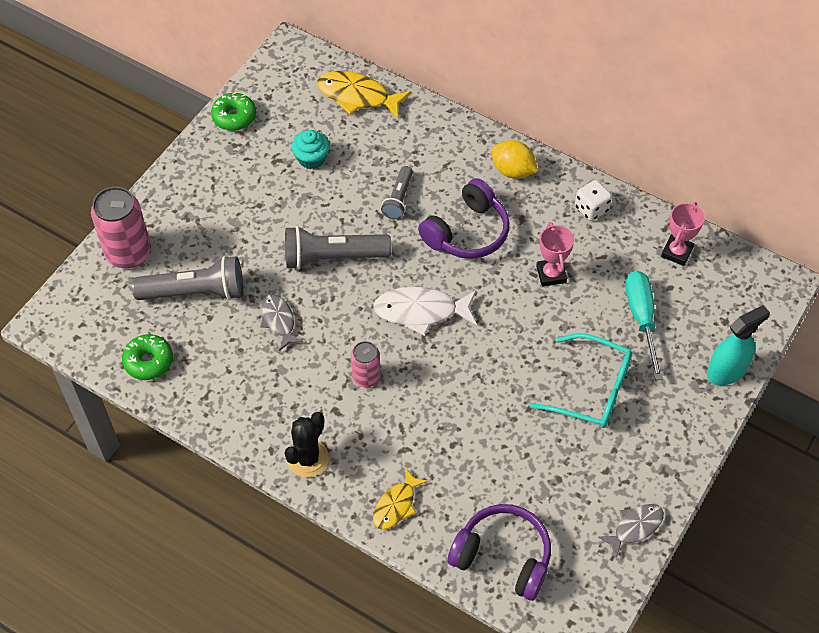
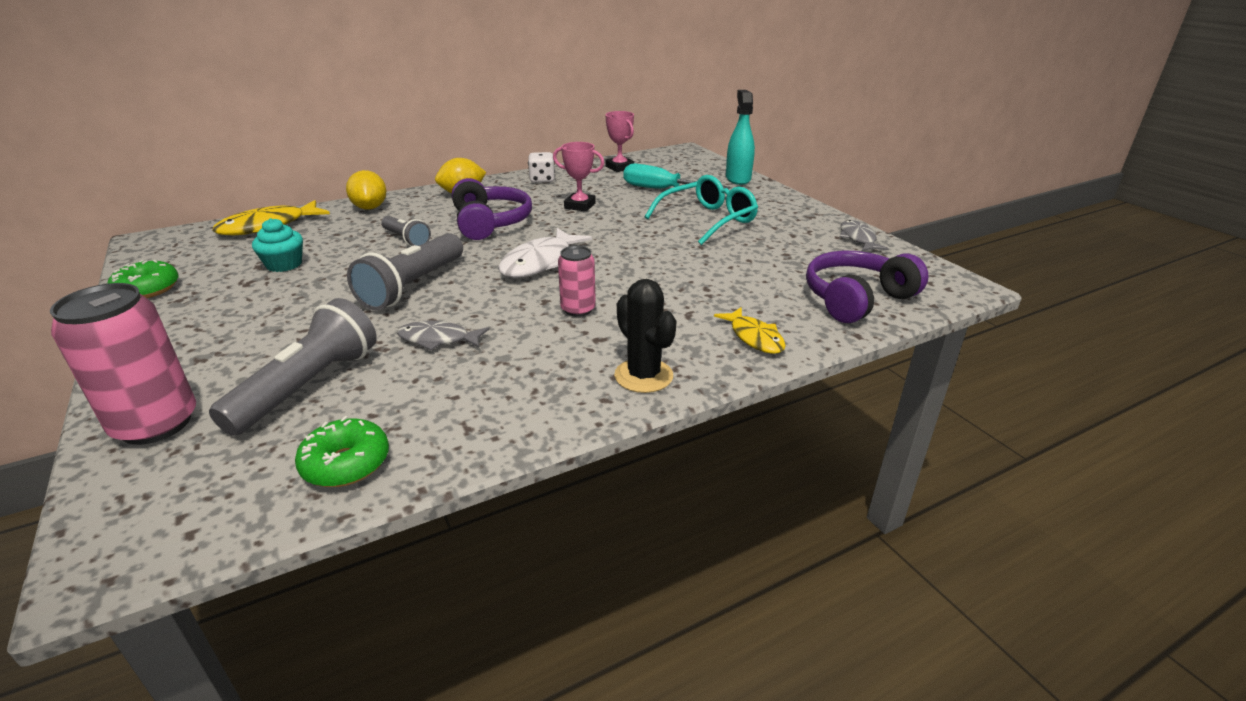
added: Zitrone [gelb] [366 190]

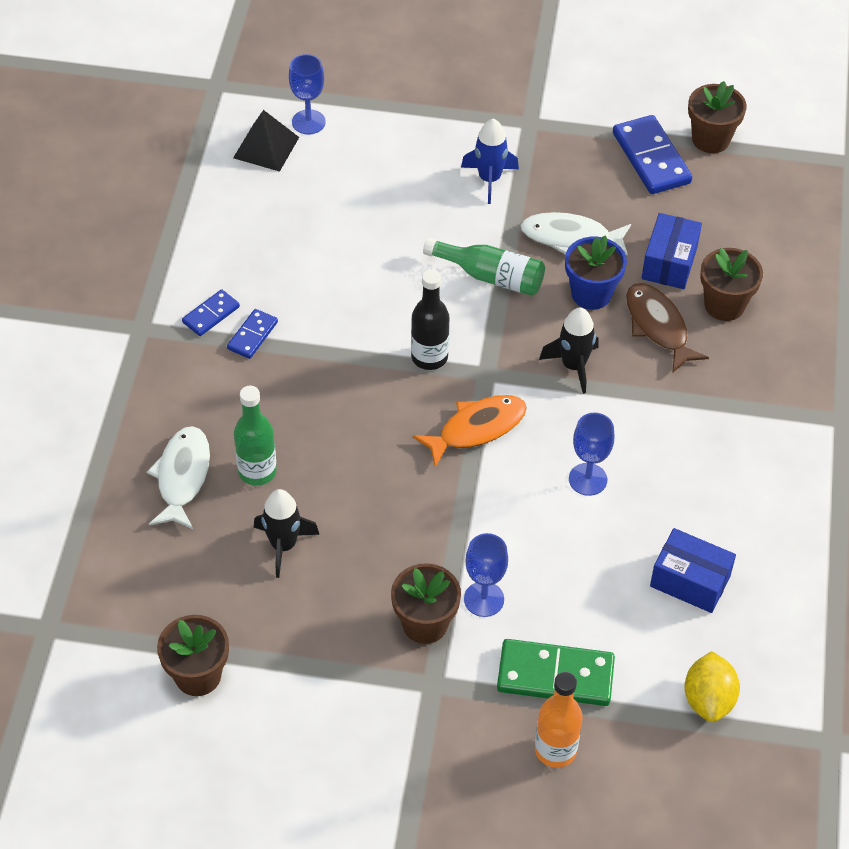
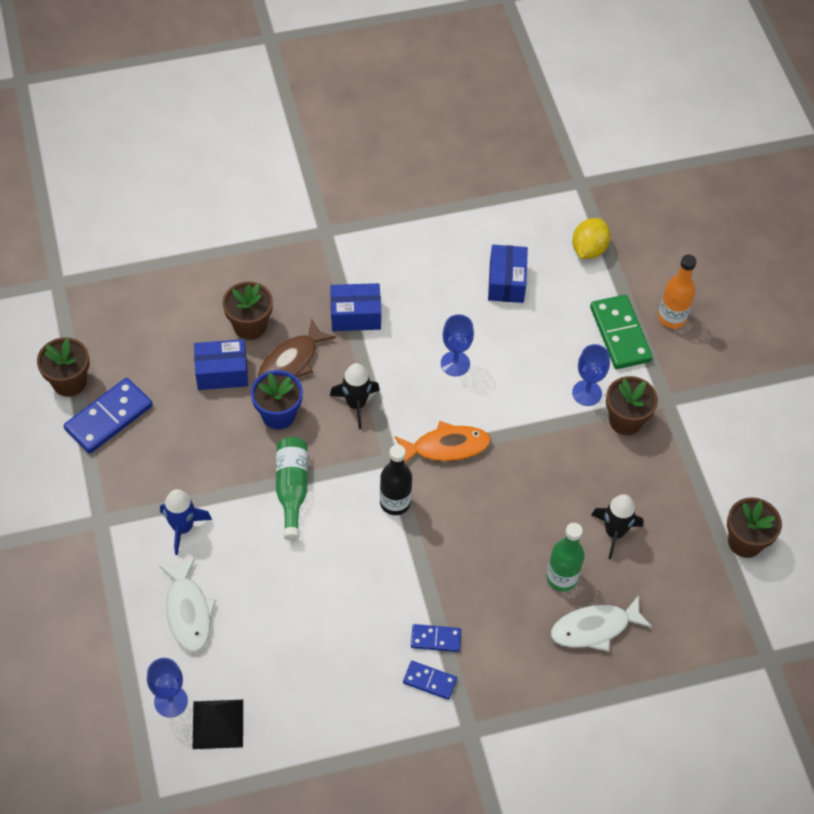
added: Schachtel [blau] [355 307]
moved: Fisch [weiß] [575 234] to [187 605]
turned: Fisch [orange] [470 431] = [443 442] 135 degrees clockwise; Zitrone [gelb] [712 686] = [591 238] 45 degrees counterclockwise

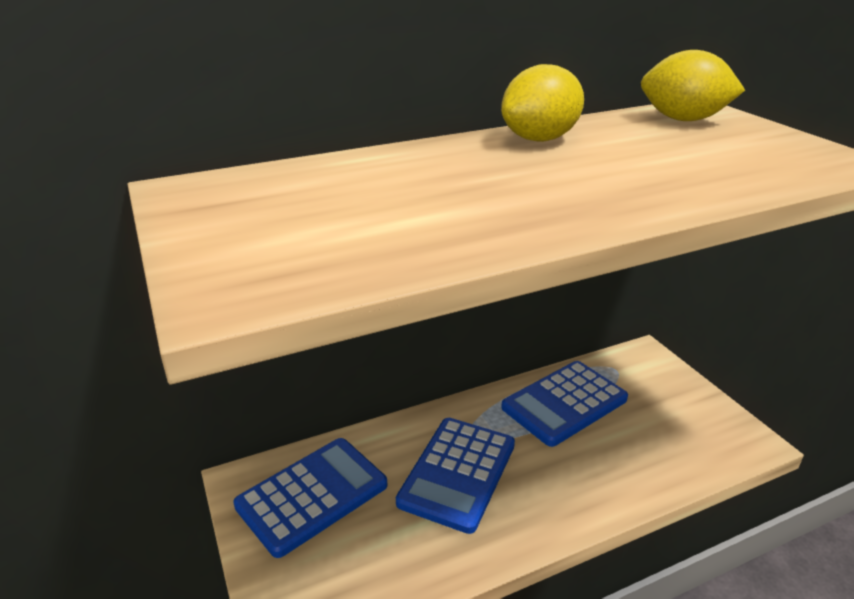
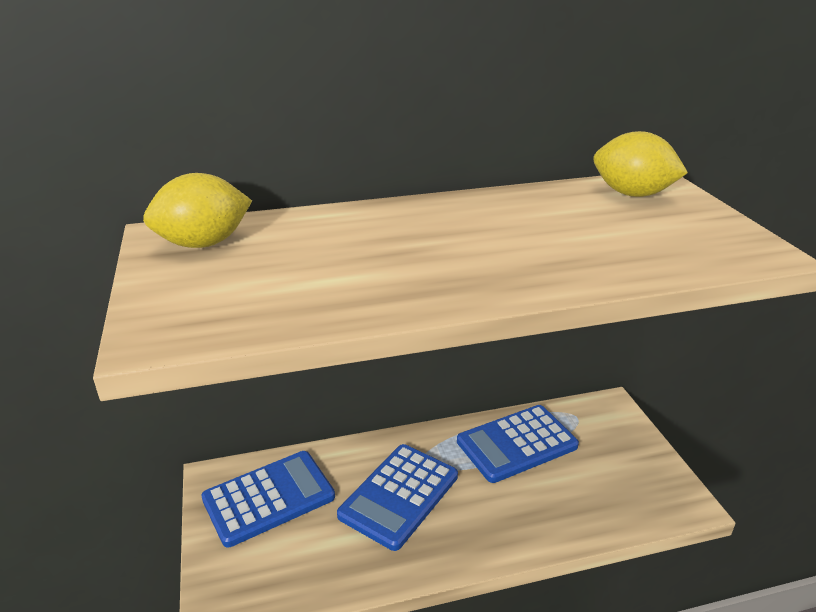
moved: Zitrone [gelb] [542 103] to [197 210]

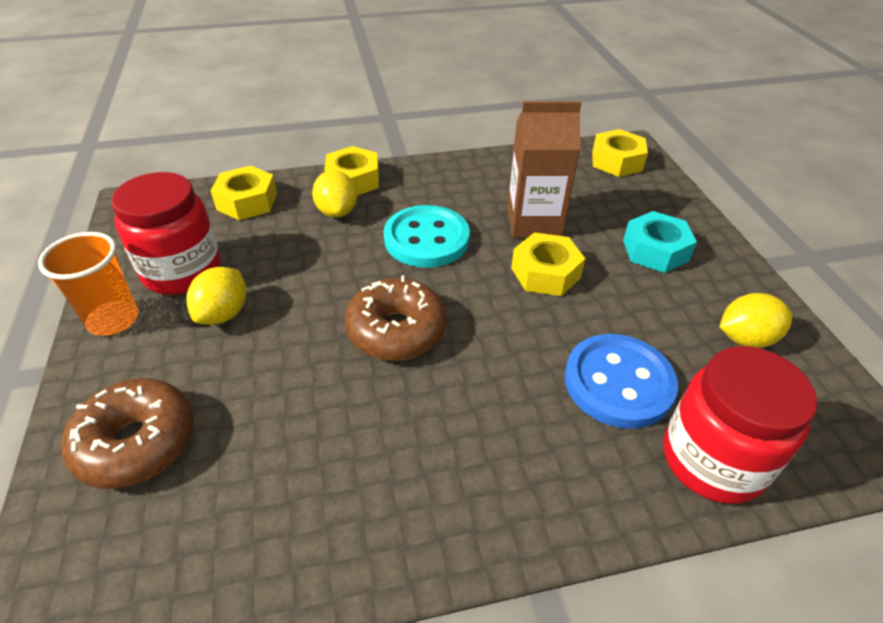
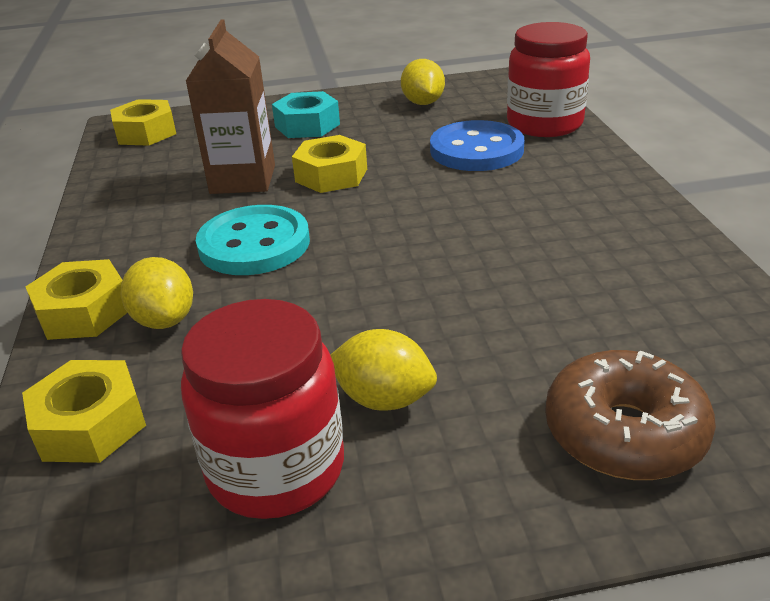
removed: Becher [orange] [88 284]; Donut [braun] [396 318]
turned: Zitrone [gelb] [334 194] = [157 293] 75 degrees clockwise

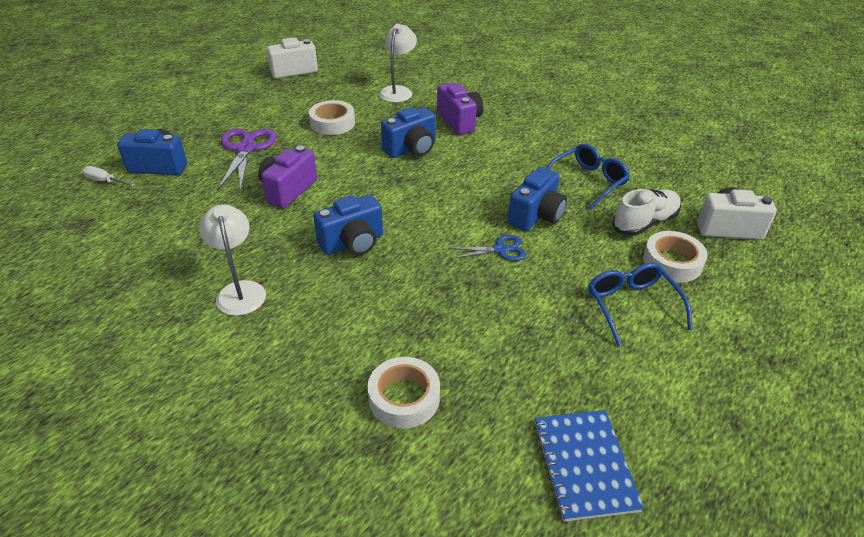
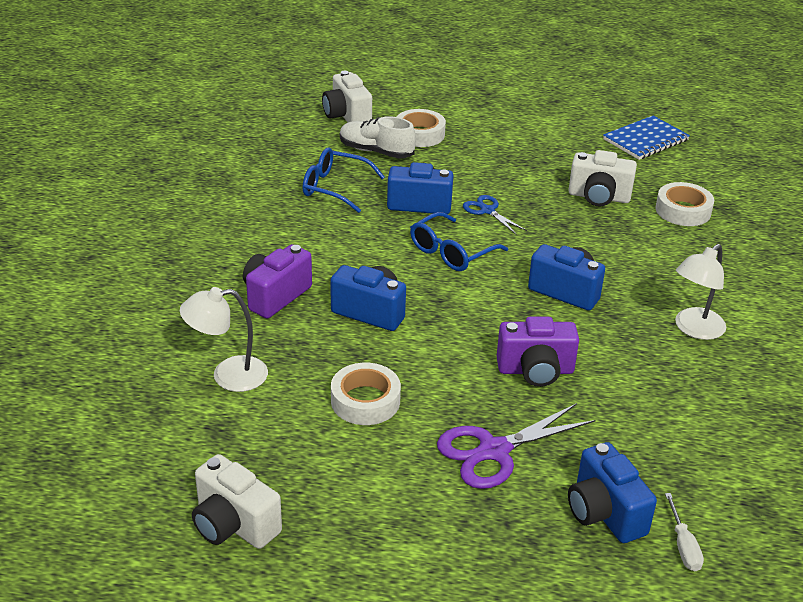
added: Kamera [weiß] [602 178]
moved: Brille [blau] [640 304] to [459 241]

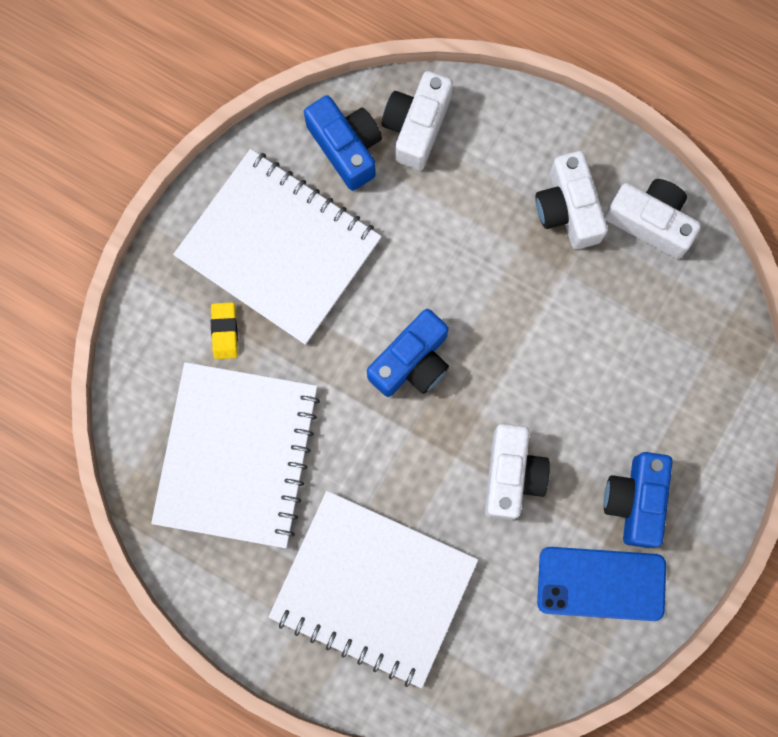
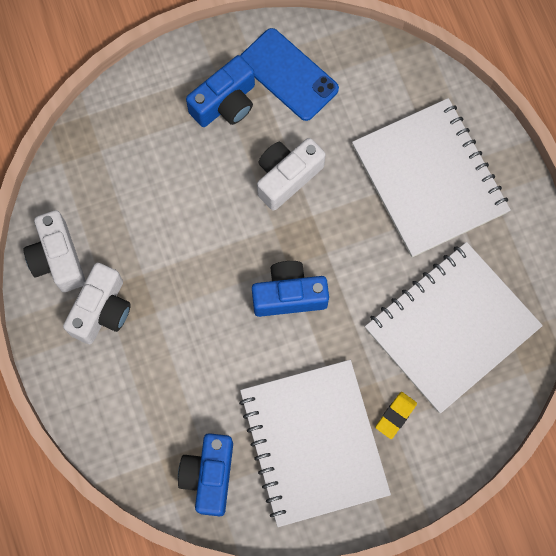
removed: Kamera [weiß] [417 120]

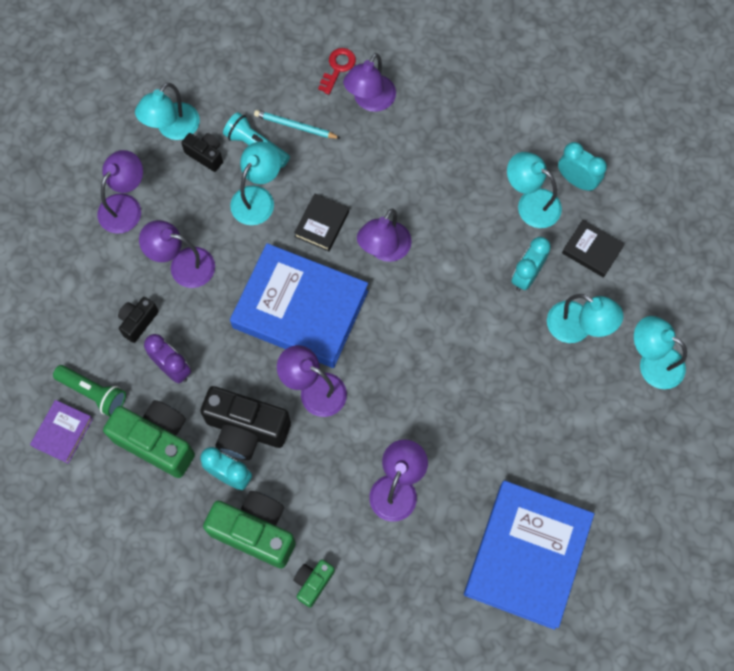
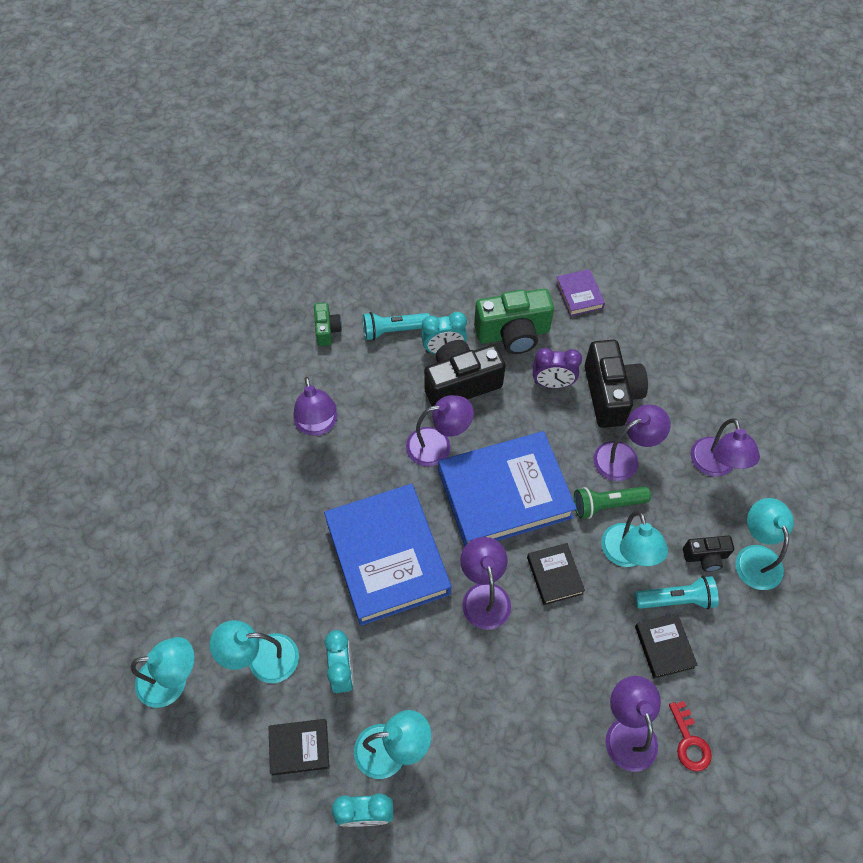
moved: Taschenlampe [grün] [89 390] to [612 502]; Buch [blau] [529 555] to [387 555]
replaced: Bleistift [türkis] [297 124] to Buch [schwarz] [666 646]; Kamera [grün] [249 529] to Taschenlampe [türkis] [396 326]
resized: Kamera [schwarz] [138 320] = [616 384] x1.92

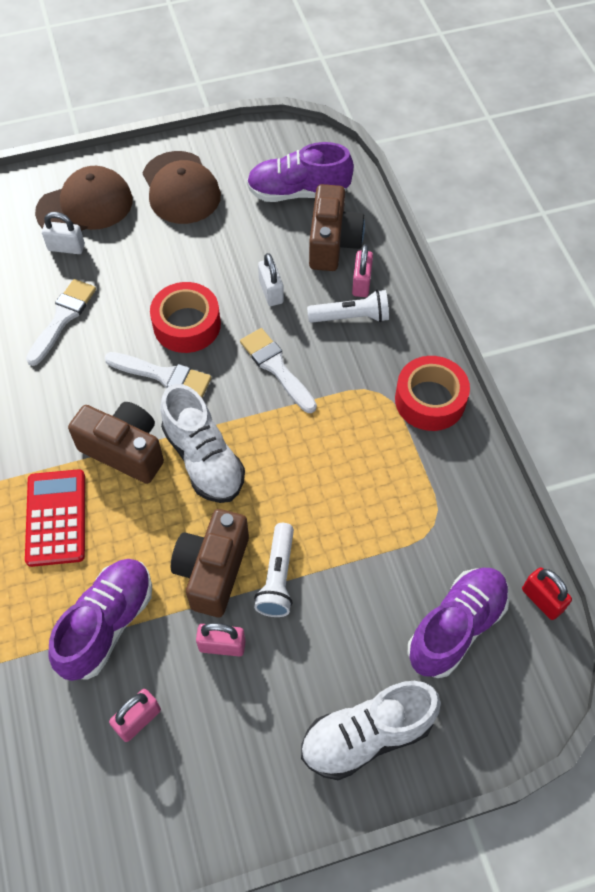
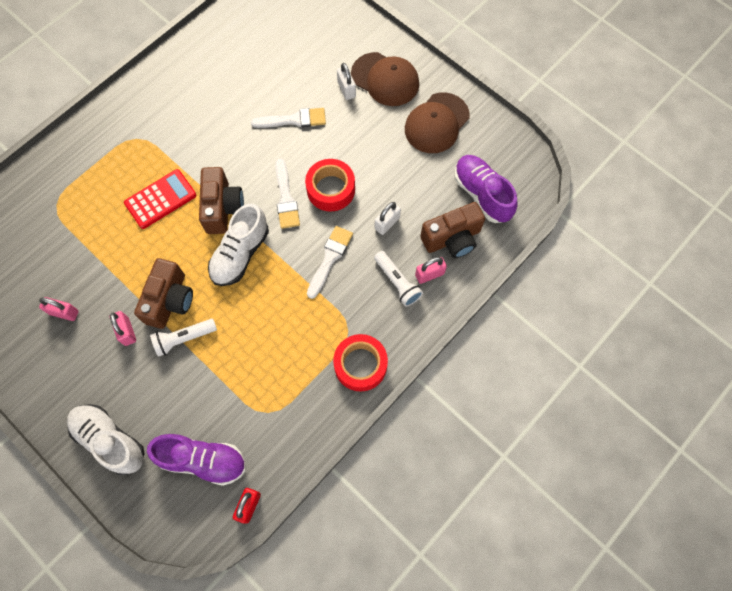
removed: Schuh [lila] [100 620]
turned: Kamera [braun] [210 563] = [163 293] 120 degrees clockwise

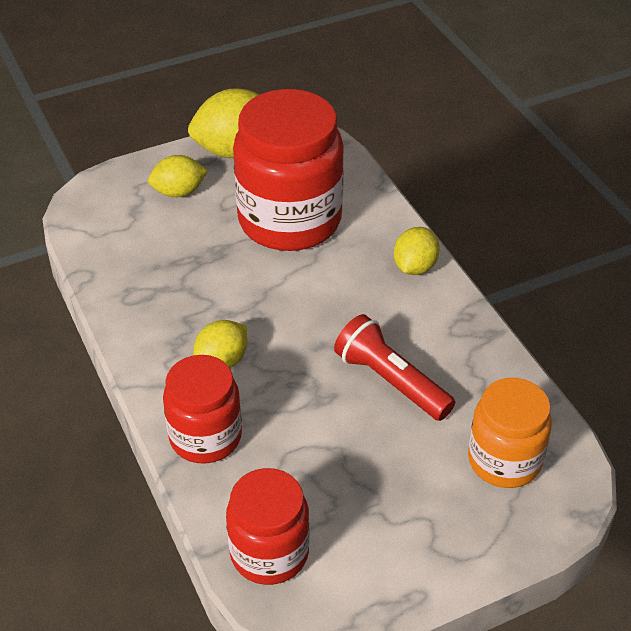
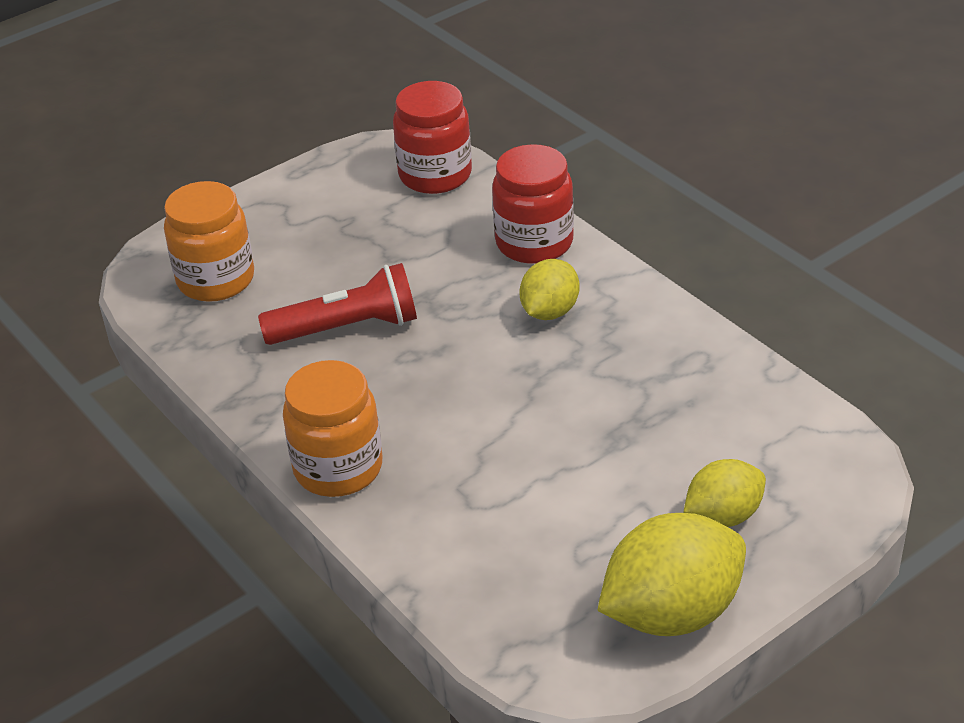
removed: Einmachglas [rot] [288 170]
replaced: Zitrone [gelb] [417 251] to Einmachglas [orange] [332 428]
turned: Taschenlampe [rot] [394 367] = [337 304] 45 degrees counterclockwise

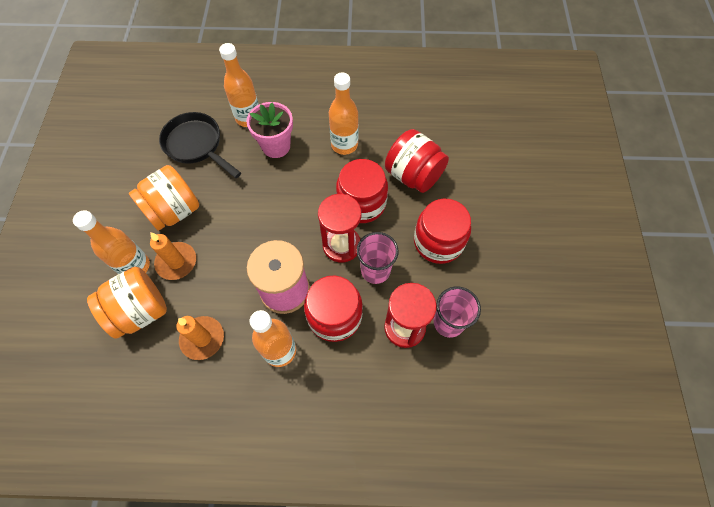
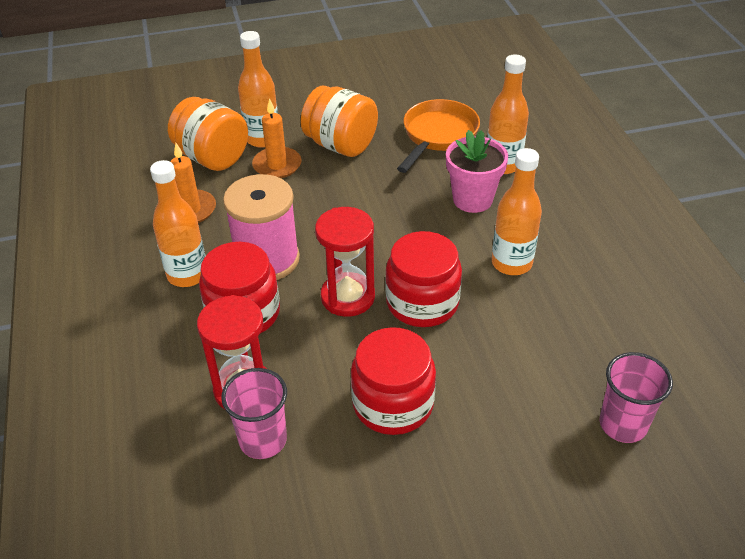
removed: Einmachglas [rot] [417 161]
moved: Becher [rosa] [378 258] to [636 397]
recoloured: Pfanne [schwarz] [200 145] to Pfanne [orange] [438 136]

